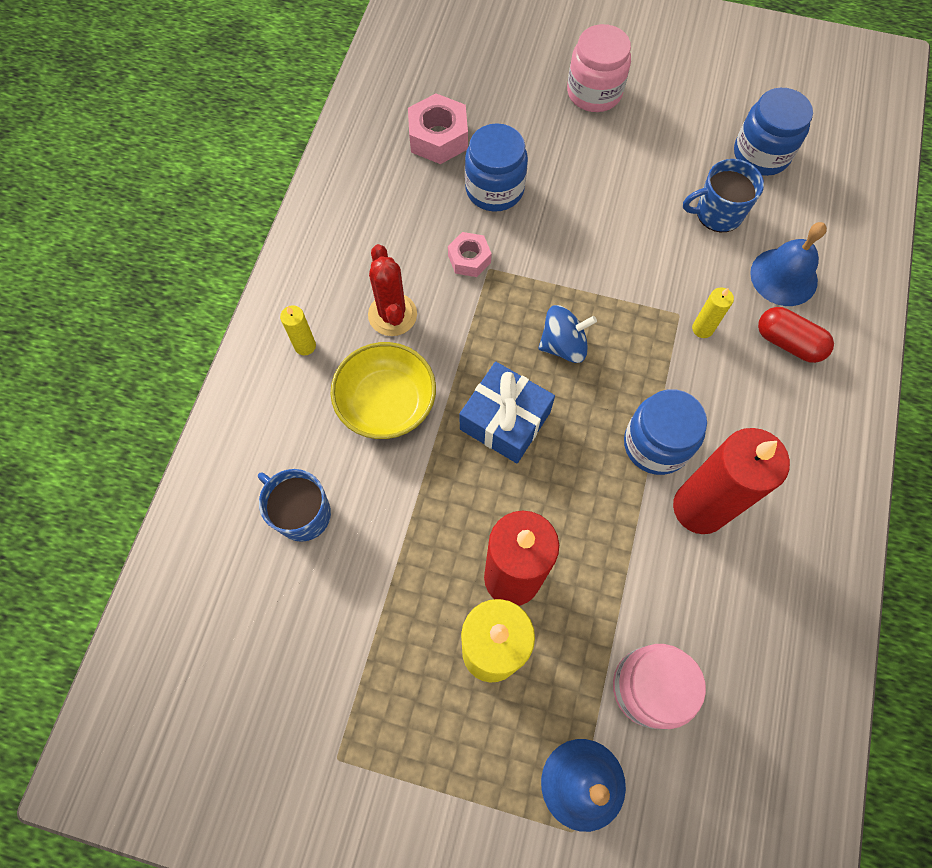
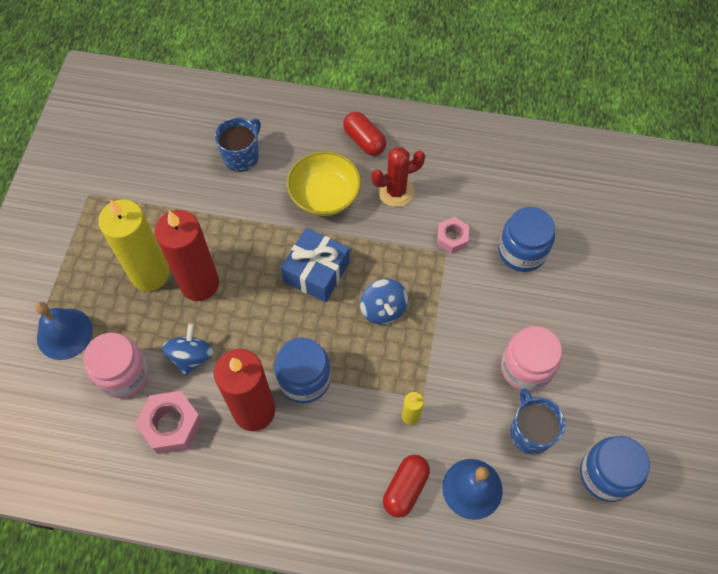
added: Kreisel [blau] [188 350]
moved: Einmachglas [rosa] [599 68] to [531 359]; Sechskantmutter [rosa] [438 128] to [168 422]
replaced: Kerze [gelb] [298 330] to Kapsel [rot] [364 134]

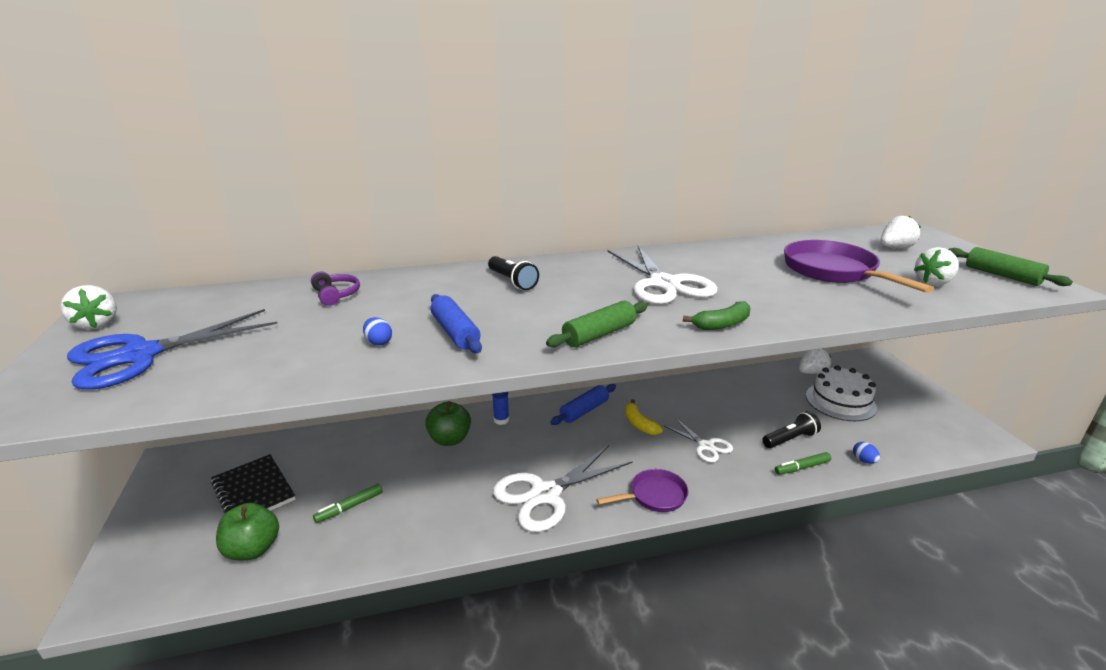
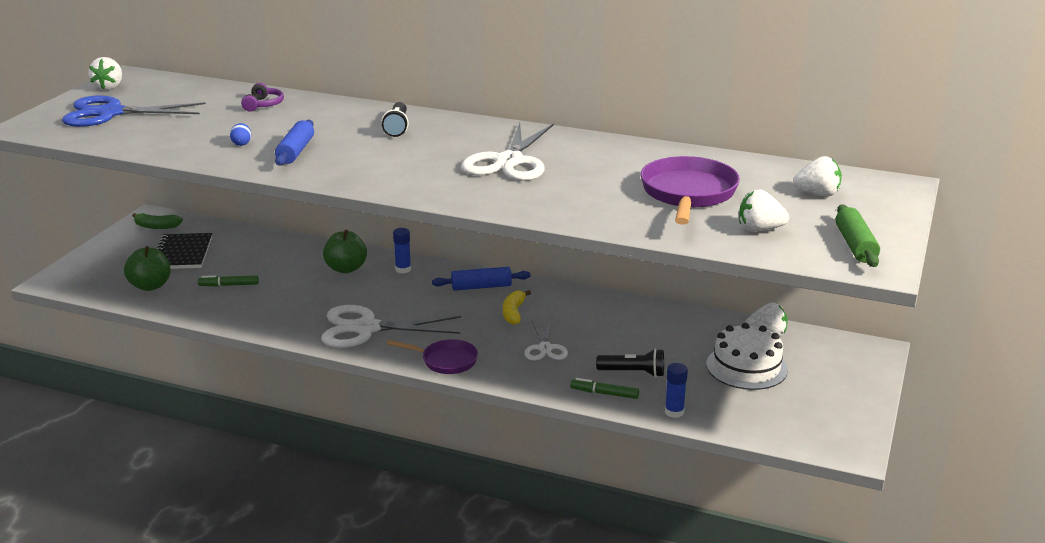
removed: Nudelholz [grün] [597 324]
moved: Banane [grün] [717 315] to [157 221]
replaced: Ei [blau] [866 453] to Klebestift [blau] [676 390]

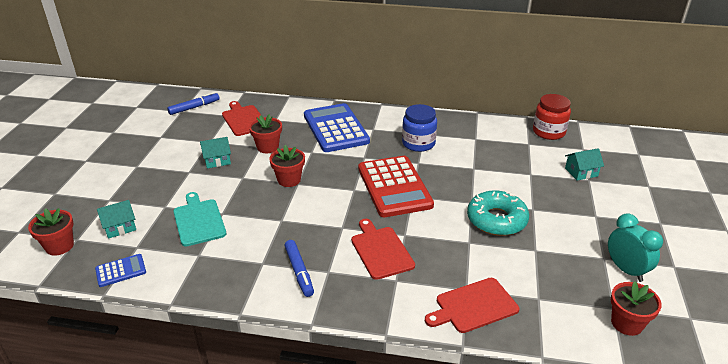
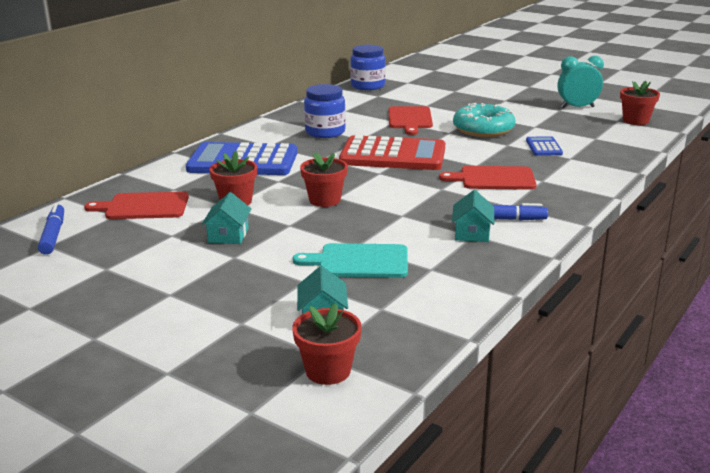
moved: Haus [türkis] [584 164] to [473 216]; Taschenrechner [blau] [120 270] to [544 146]; Schneidebrett [rot] [472 305] to [411 120]
recoloured: Einmachglas [rot] [552 117] to Einmachglas [blau] [368 67]

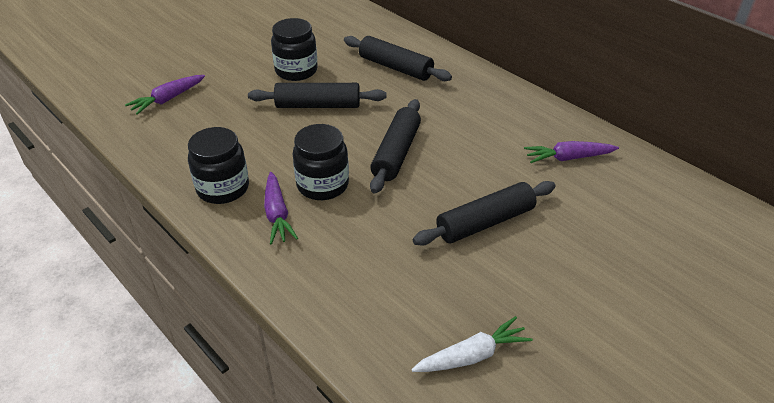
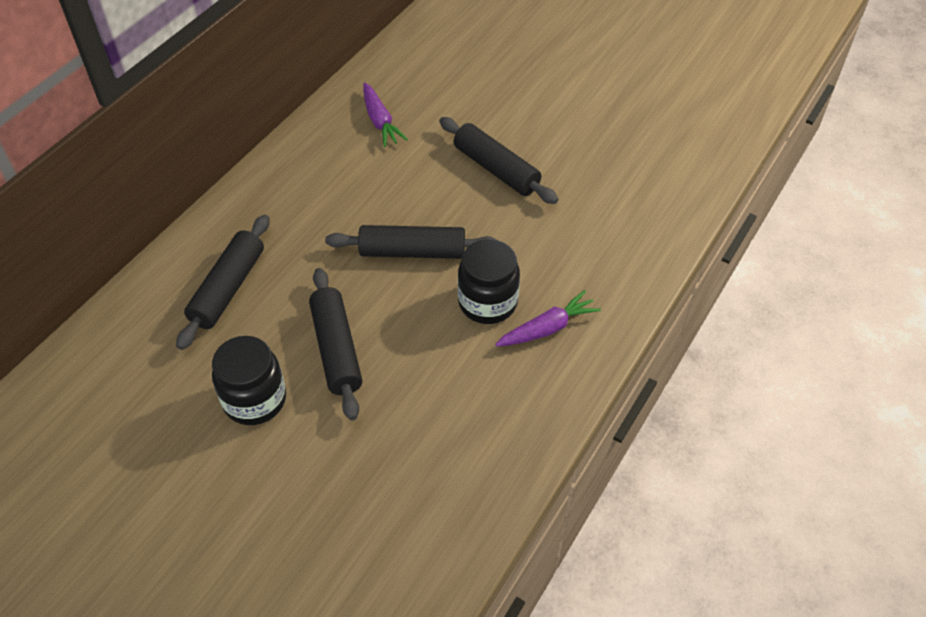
removed: Karotte [lila] [165 95]; Einmachglas [schwarz] [218 165]; Karotte [weiß] [472 344]

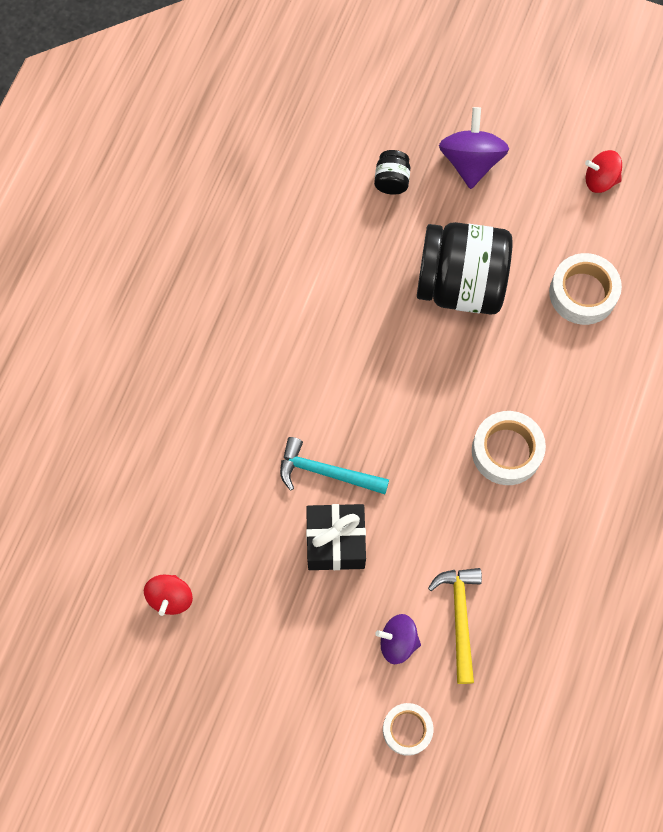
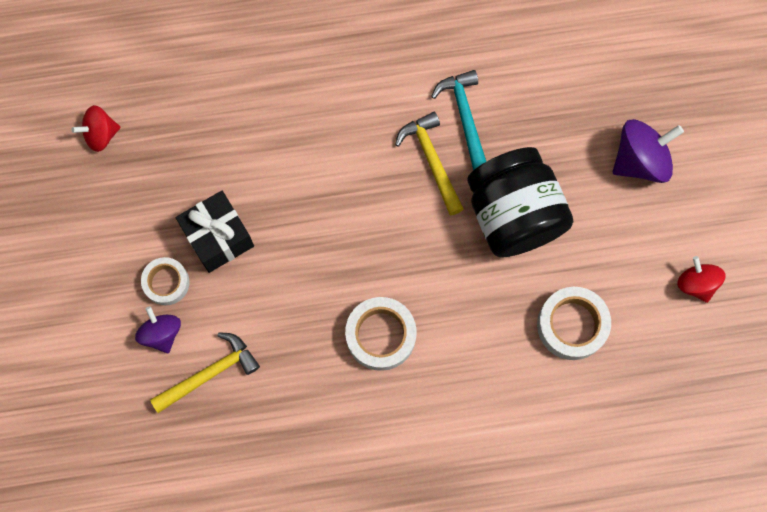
removed: Einmachglas [schwarz] [392 172]
added: Hammer [gelb] [429 164]
moved: Hammer [türkis] [334 465] to [458 120]; Klebeband [weiß] [408 729] to [165 281]

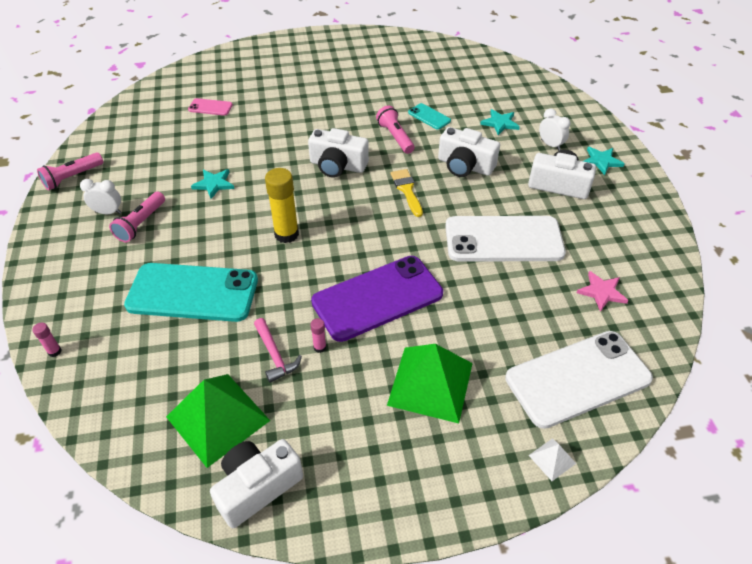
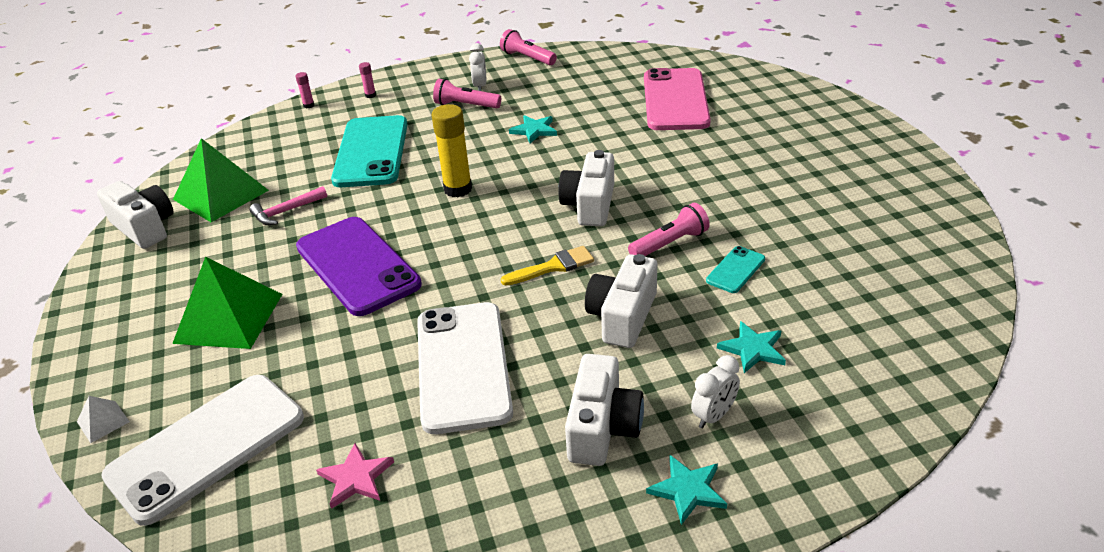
moved: Klebestift [rosa] [318 335] to [367 80]
turned: Handy [weiß] [579 380] = [202 450] 75 degrees clockwise
resized: Handy [rosa] [210 107] = [677 99] x2.27

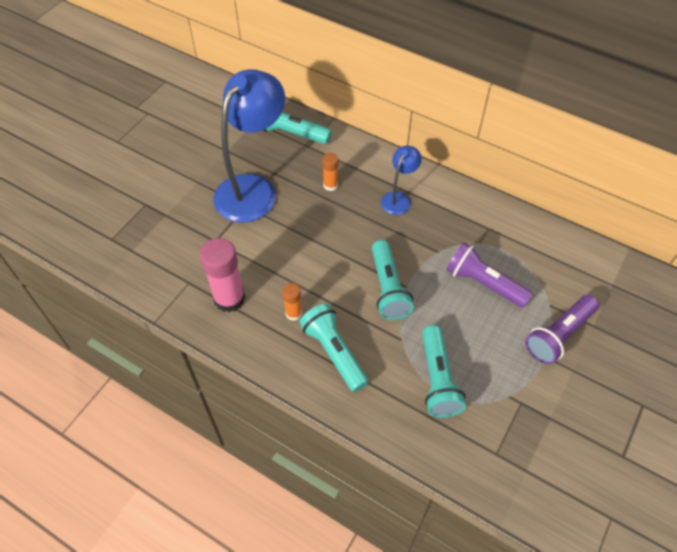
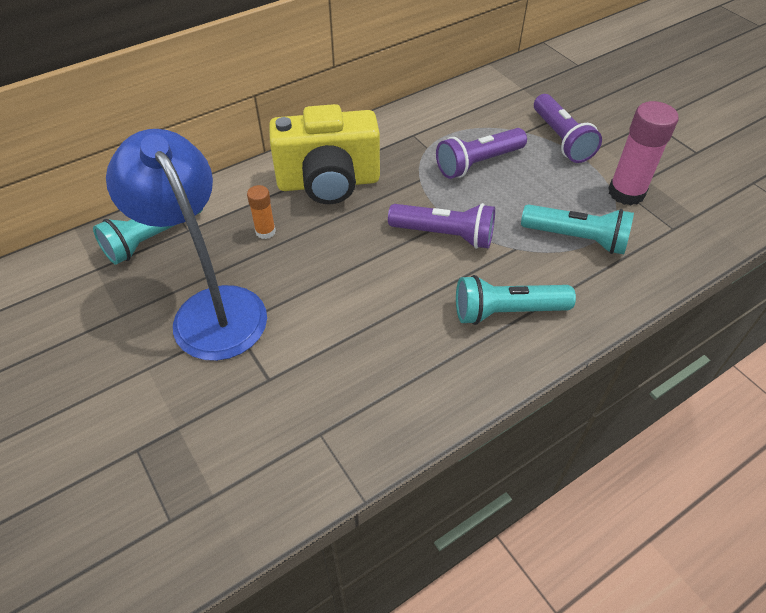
removed: Klebestift [orange] [292 302]
moved: Klebestift [rosa] [222 275] to [643 153]
replaced: Lampe [blau] [401 180] to Kamera [gelb] [324 154]
recoloured: Taschenlampe [türkis] [393 280] to Taschenlampe [lila] [441 226]

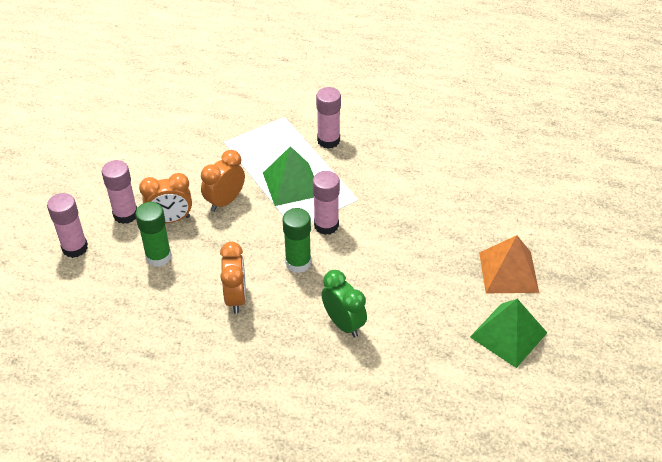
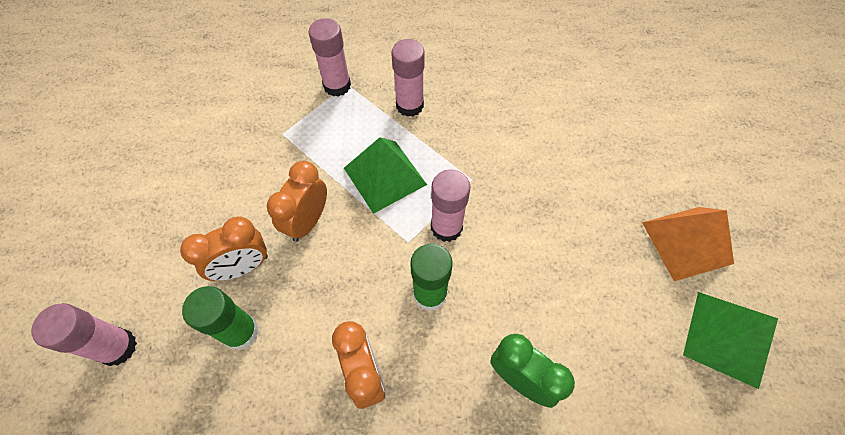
moved: Klebestift [rosa] [119 192] to [330 57]

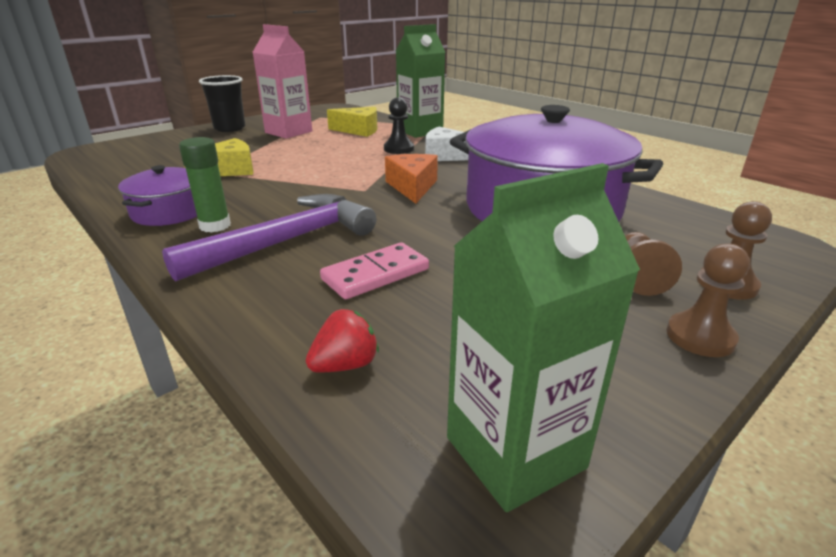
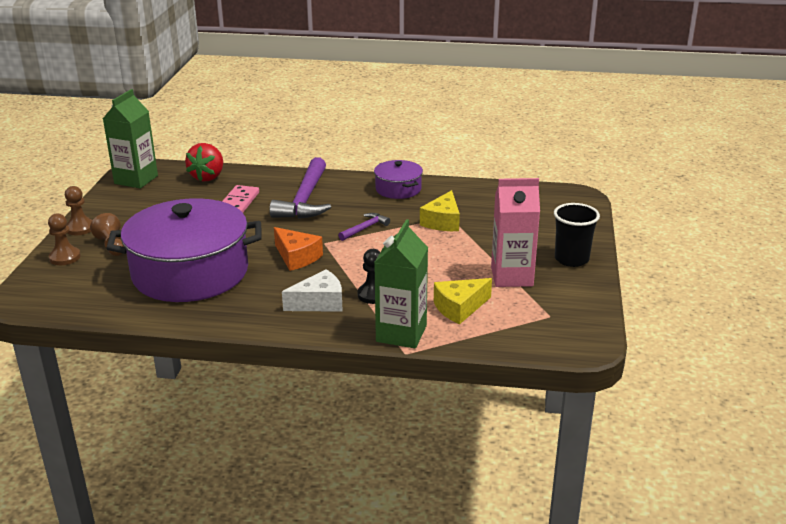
removed: Klebestift [grün] [205 185]
added: Hammer [lila] [364 227]
resized: Erdbeere [rot] [342 340] = [204 162] x1.64

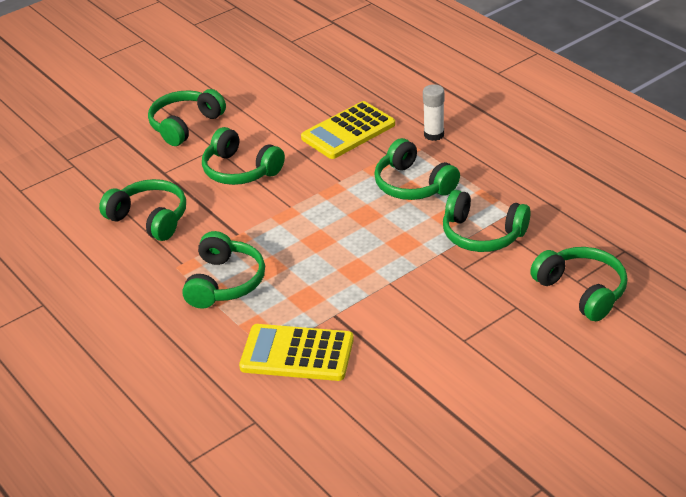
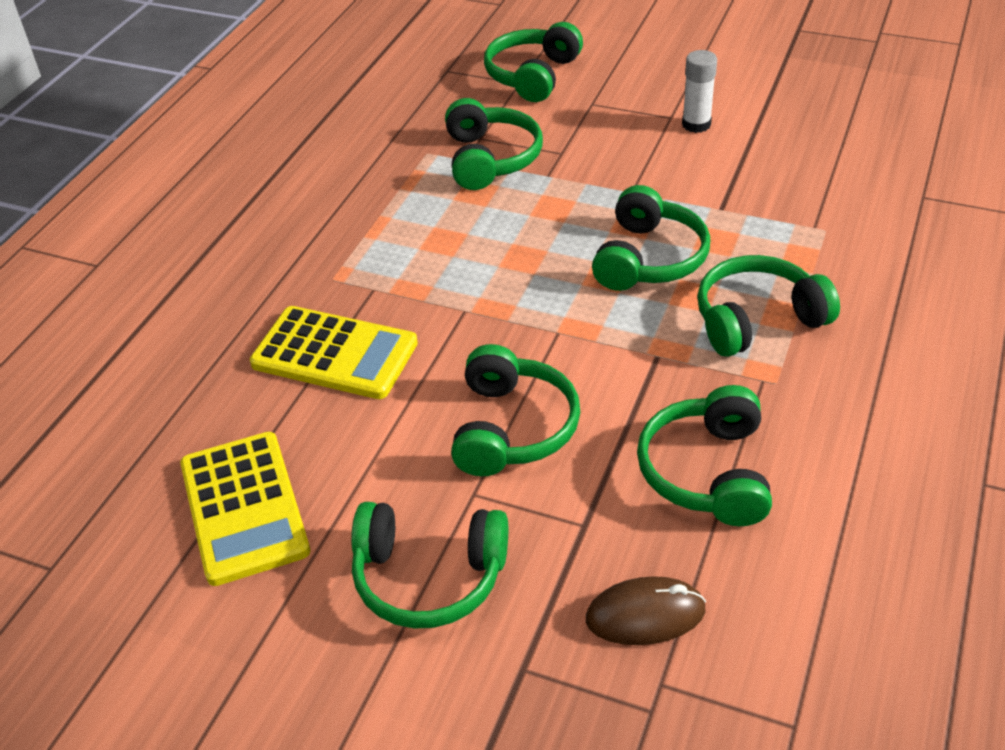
added: Computermaus [braun] [646 610]
moved: Klebestift [weiß] [433 112] to [699 91]; Kopfhörer [grün] [417 169] to [651 238]; Taschenrechner [gelb] [296 352] to [245 509]

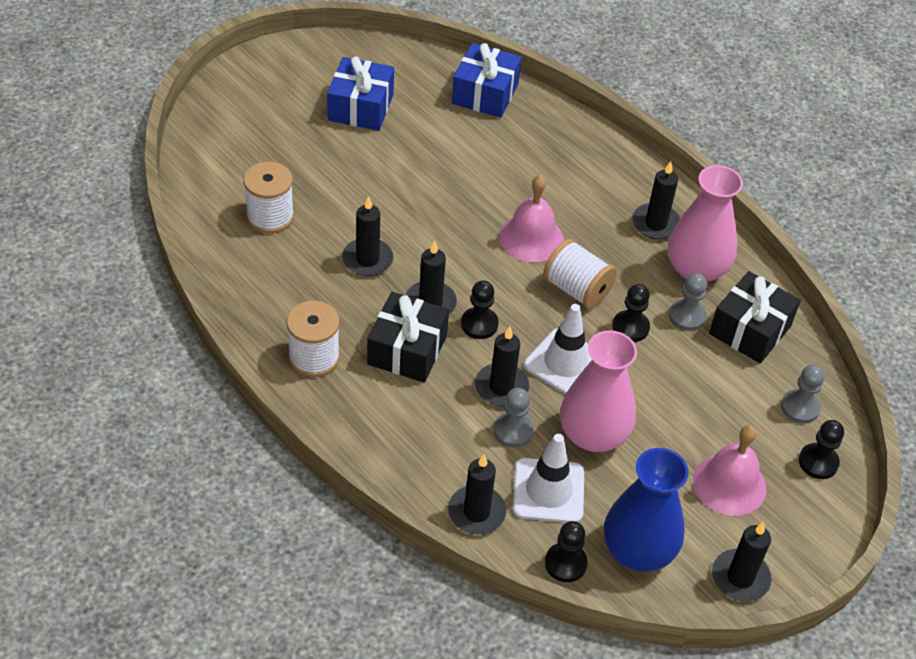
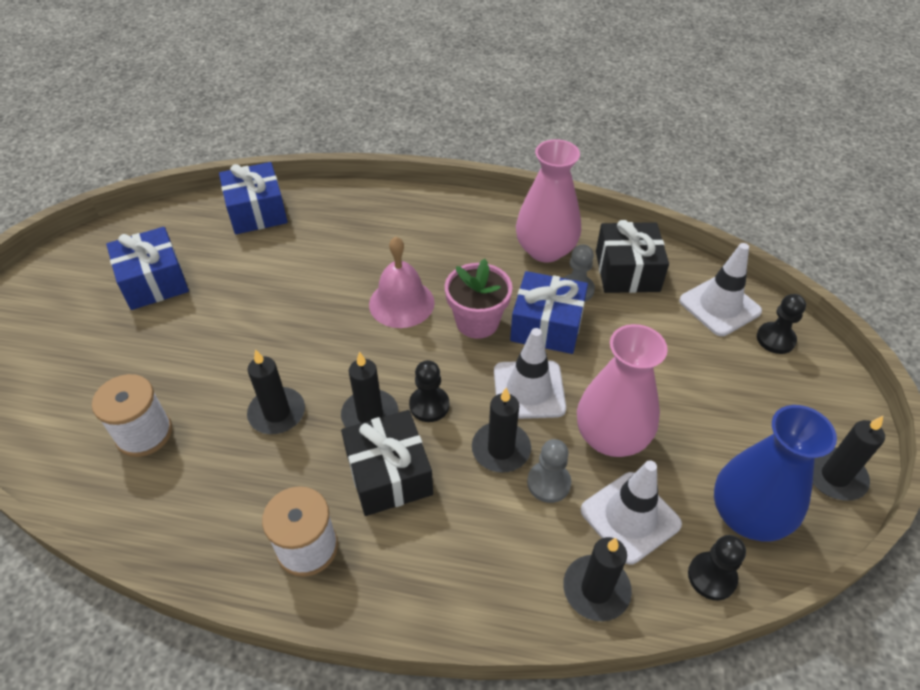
removed: Kerze [schwarz] [656 200]; Glocke [rosa] [729 470]
replaced: Garnrolle [weiß] [580 274] to Blumentopf [rosa] [478 298]; Bauer [schwarz] [631 313] to Geschenk [blau] [549 312]; Bauer [grau] [803 394] to Leitkegel [weiß] [720 289]

